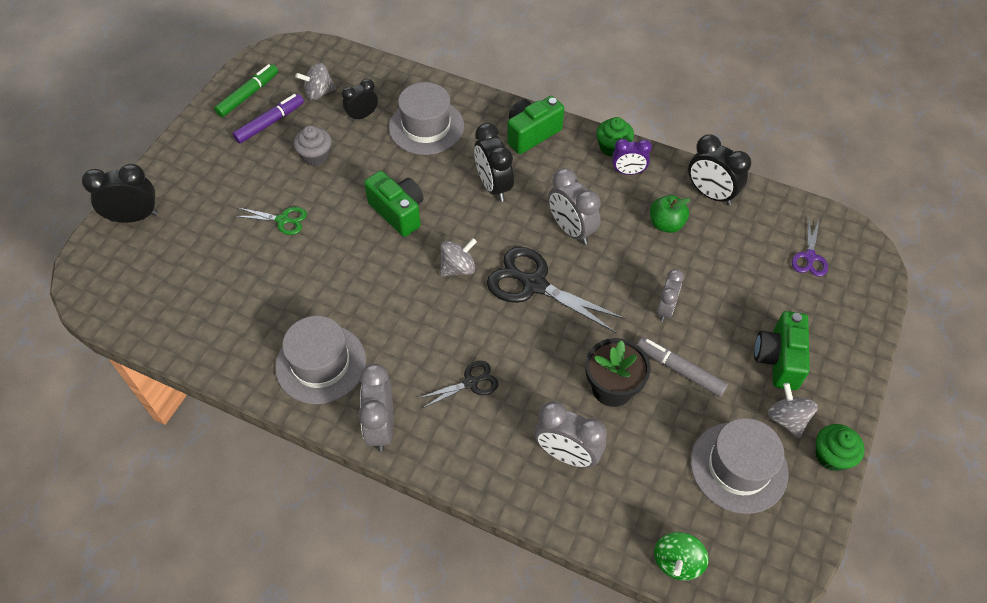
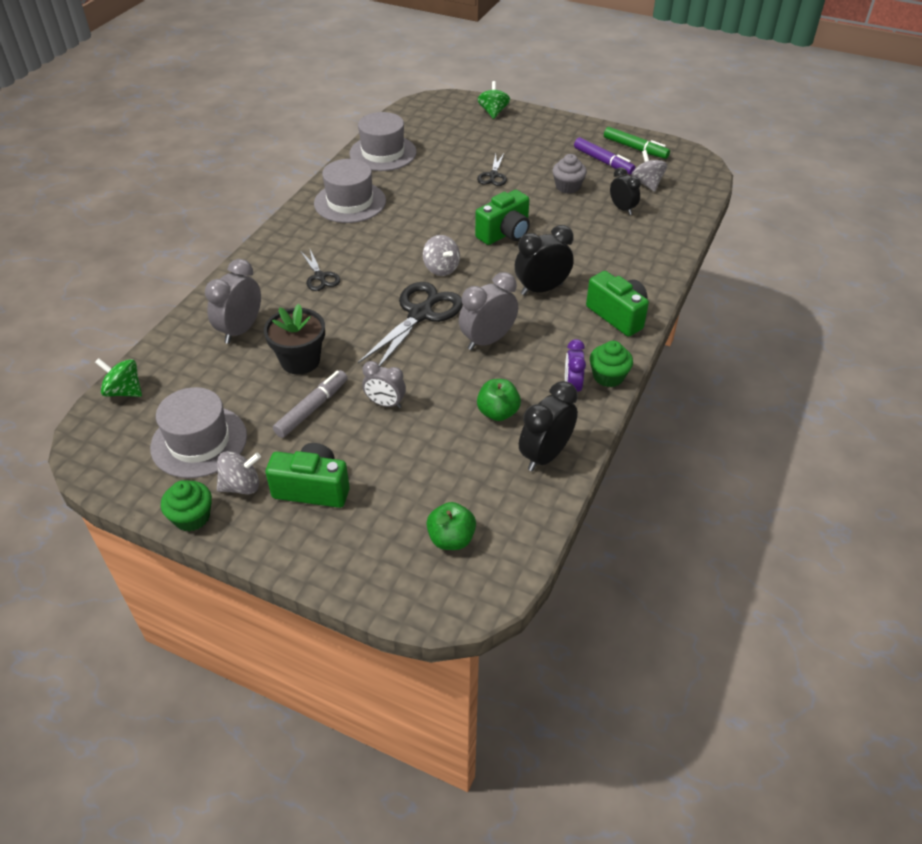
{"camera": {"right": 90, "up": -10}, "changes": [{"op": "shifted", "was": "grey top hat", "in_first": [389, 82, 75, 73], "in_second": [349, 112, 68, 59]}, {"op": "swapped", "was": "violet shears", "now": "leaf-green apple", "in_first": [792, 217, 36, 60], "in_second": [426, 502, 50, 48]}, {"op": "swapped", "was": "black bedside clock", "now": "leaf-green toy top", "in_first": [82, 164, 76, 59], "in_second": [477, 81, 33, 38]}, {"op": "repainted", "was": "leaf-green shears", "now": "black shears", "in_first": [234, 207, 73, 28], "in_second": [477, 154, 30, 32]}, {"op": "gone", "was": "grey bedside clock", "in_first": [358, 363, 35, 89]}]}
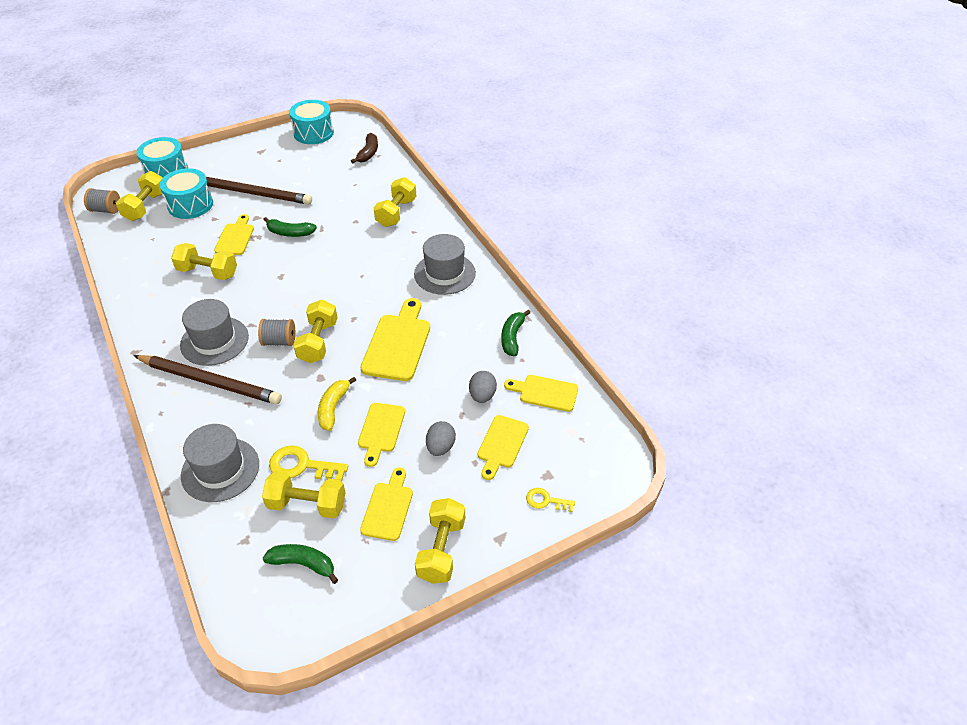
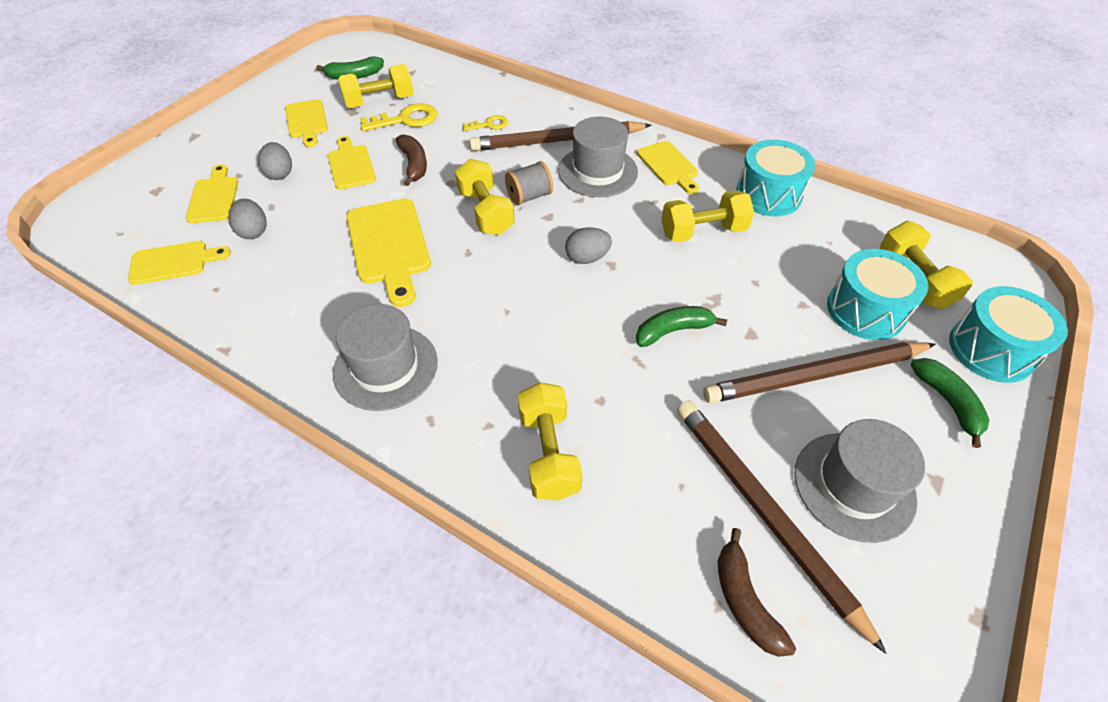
{"camera": {"right": 150, "up": 5}, "changes": [{"op": "repainted", "was": "golden banana fruit", "now": "brown banana fruit", "in_first": [318, 377, 38, 54], "in_second": [396, 134, 31, 52]}, {"op": "shifted", "was": "golden door key", "in_first": [526, 488, 49, 24], "in_second": [462, 115, 46, 16]}, {"op": "new", "now": "grey egg shape", "in_second": [565, 227, 47, 37]}, {"op": "shifted", "was": "golden chopping board", "in_first": [214, 214, 40, 41], "in_second": [637, 141, 62, 54]}, {"op": "new", "now": "brown pencil", "in_second": [677, 400, 210, 254]}, {"op": "shifted", "was": "aqua snare drum", "in_first": [289, 100, 45, 44], "in_second": [736, 140, 79, 76]}, {"op": "shifted", "was": "grey top hat", "in_first": [181, 424, 78, 78], "in_second": [795, 419, 130, 124]}, {"op": "shifted", "was": "leaf-green banana fruit", "in_first": [501, 310, 29, 46], "in_second": [911, 358, 78, 90]}, {"op": "gone", "was": "grey reel of thread", "in_first": [84, 188, 36, 26]}, {"op": "gone", "was": "golden free weight", "in_first": [415, 498, 50, 86]}]}
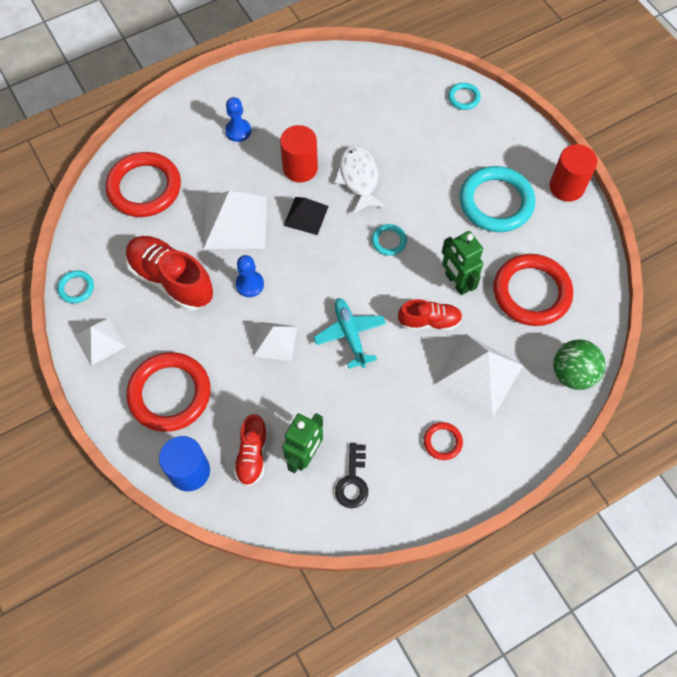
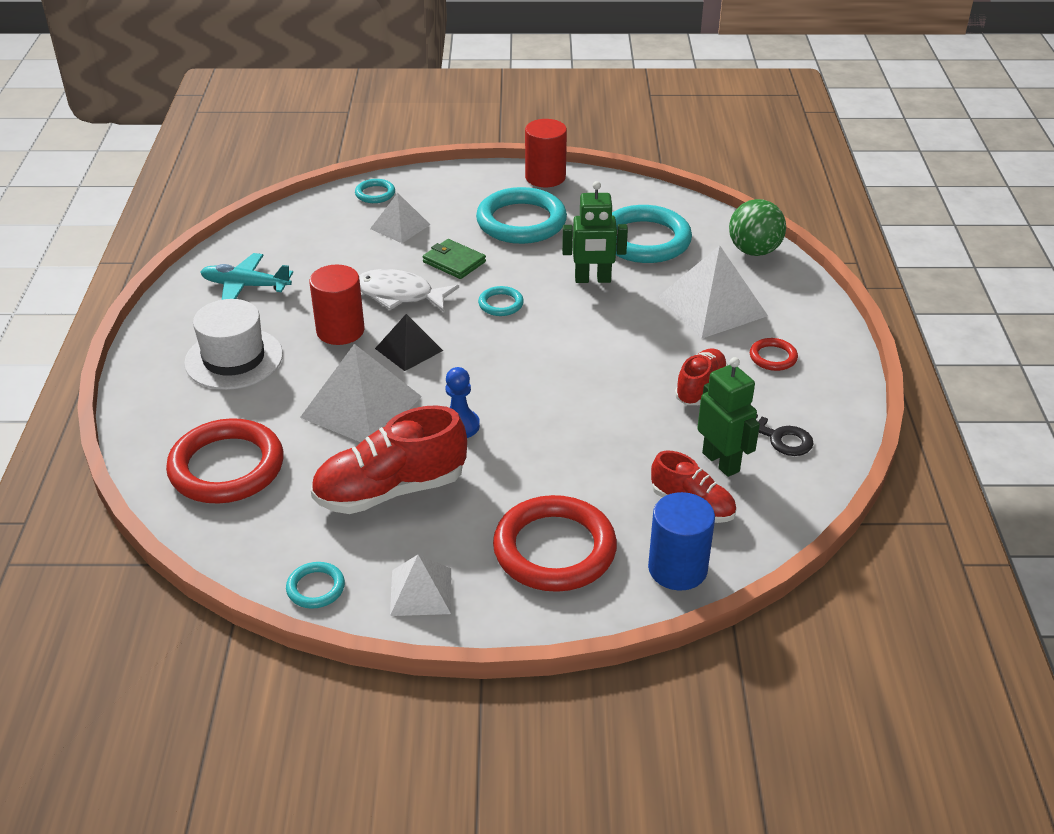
{"camera": {"right": -60, "up": -25}, "changes": [{"op": "swapped", "was": "cobalt pawn", "now": "white top hat", "in_first": [225, 97, 26, 45], "in_second": [184, 299, 99, 91]}, {"op": "shifted", "was": "aqua plane", "in_first": [314, 298, 72, 71], "in_second": [200, 253, 93, 47]}, {"op": "shifted", "was": "white pyramid", "in_first": [254, 322, 43, 39], "in_second": [370, 193, 60, 50]}, {"op": "new", "now": "leaf-green card wallet", "in_second": [423, 239, 63, 40]}, {"op": "repainted", "was": "crimson ring", "now": "aqua ring", "in_first": [494, 254, 79, 72], "in_second": [612, 205, 80, 58]}, {"op": "shifted", "was": "crimson shoe", "in_first": [398, 299, 64, 32], "in_second": [675, 348, 53, 57]}]}
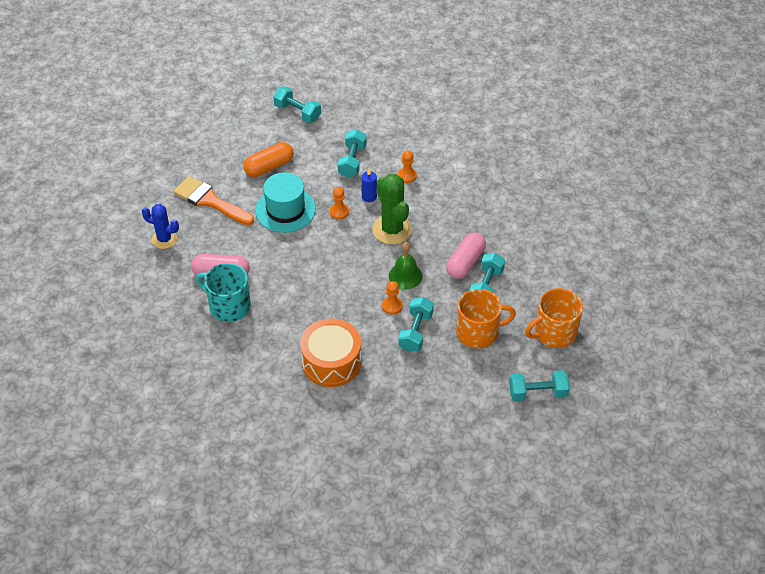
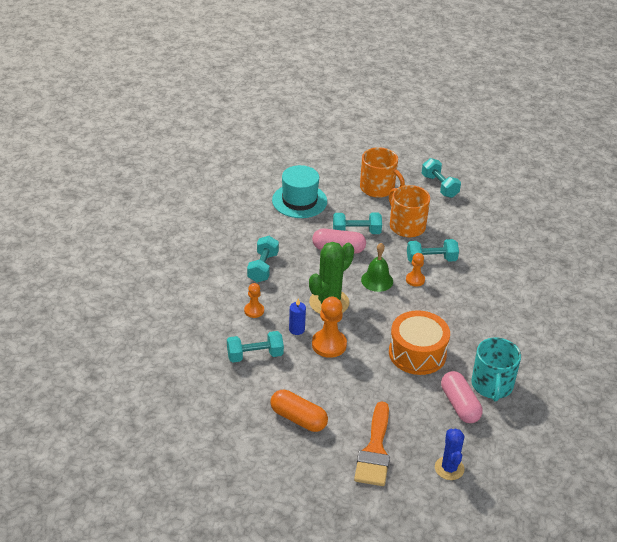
{"camera": {"right": -115, "up": -10}, "changes": [{"op": "shifted", "was": "aqua free weight", "in_first": [273, 86, 48, 37], "in_second": [247, 236, 32, 46]}, {"op": "shifted", "was": "aqua top hat", "in_first": [255, 172, 61, 61], "in_second": [272, 165, 55, 53]}, {"op": "scaled", "was": "bright orange pawn", "in_first": [330, 187, 19, 32], "in_second": [312, 297, 35, 61], "ratio": 1.7}, {"op": "shifted", "was": "bright orange snare drum", "in_first": [300, 318, 62, 69], "in_second": [389, 310, 61, 65]}]}
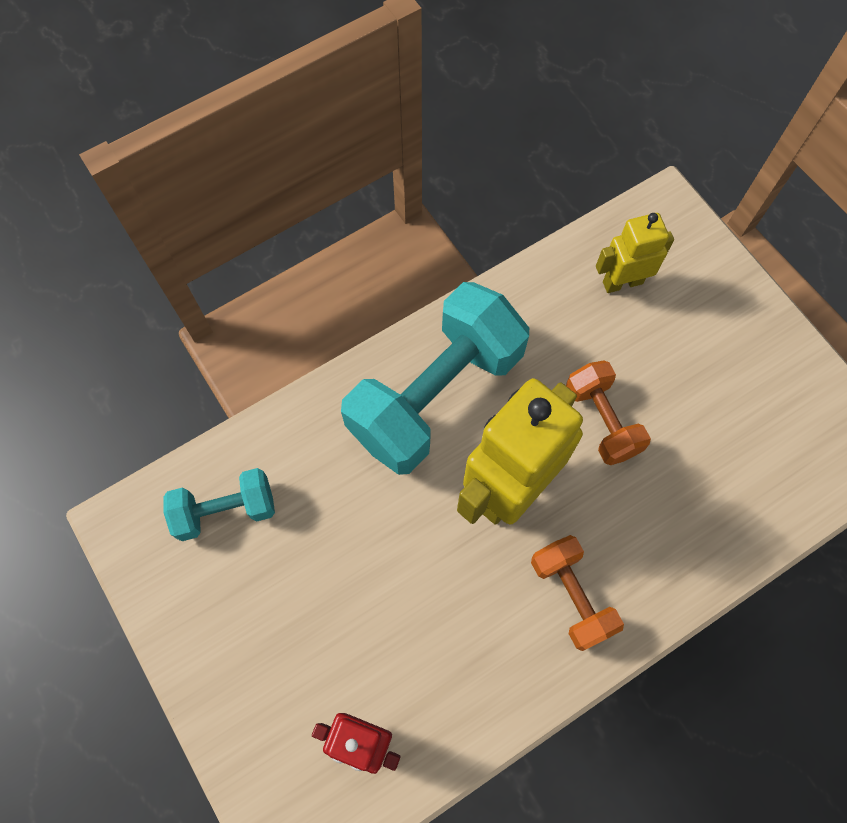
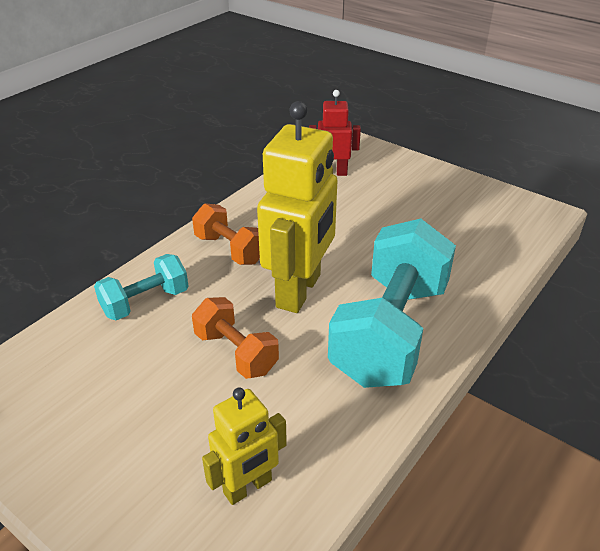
{"camera": {"right": 160, "up": -30}, "changes": [{"op": "shifted", "was": "aqua free weight", "in_first": [163, 468, 112, 73], "in_second": [94, 254, 94, 66]}]}
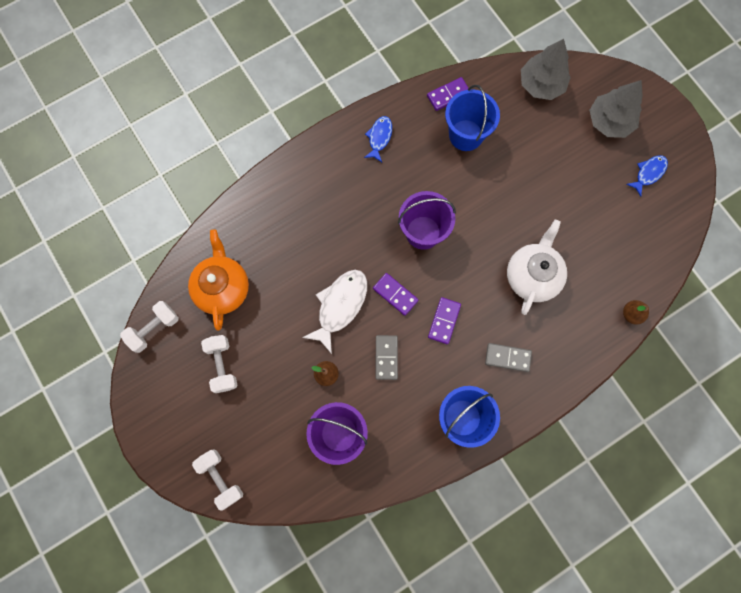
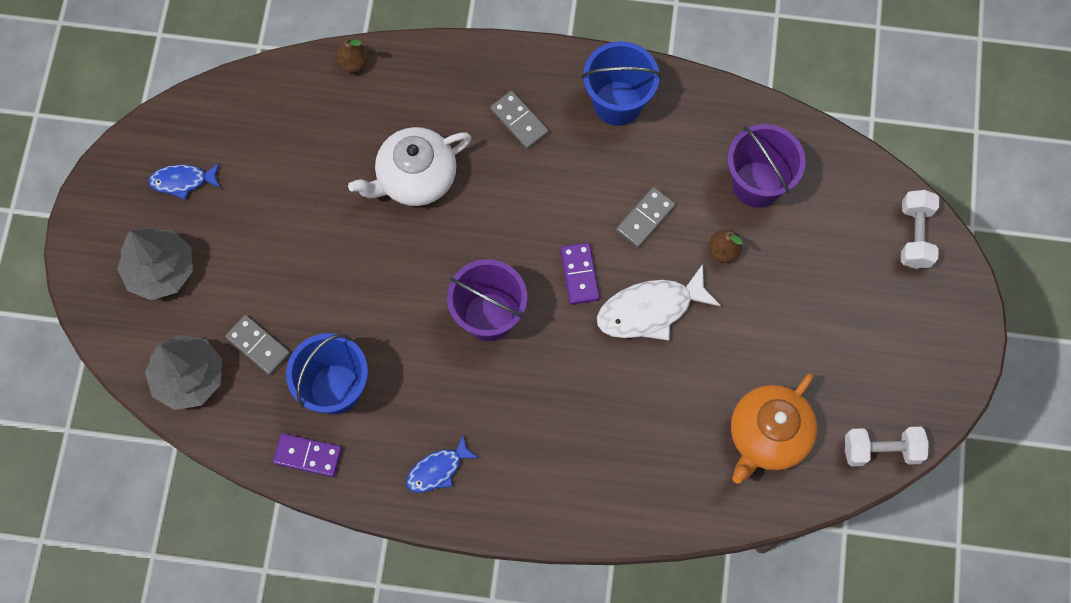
{"camera": {"right": -140, "up": -5}, "changes": [{"op": "new", "now": "grey domino tile", "in_second": [225, 315, 65, 60]}, {"op": "gone", "was": "white free weight", "in_first": [201, 335, 37, 58]}, {"op": "gone", "was": "violet domino tile", "in_first": [428, 297, 33, 47]}]}
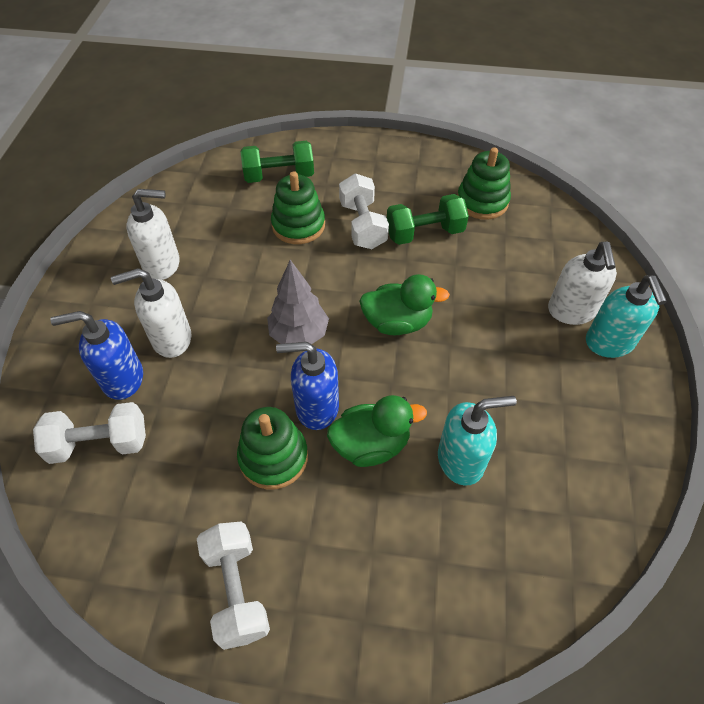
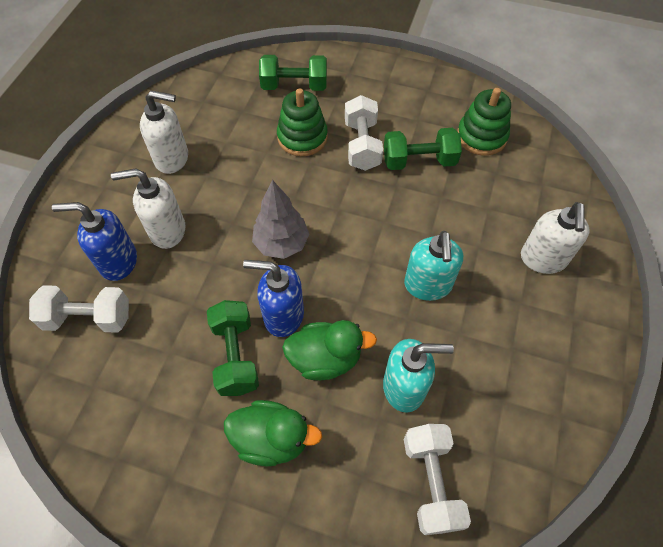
{"camera": {"right": 10, "up": 5}, "changes": [{"op": "swapped", "was": "leaf-green ring stacker", "now": "leaf-green free weight", "in_first": [237, 407, 71, 83], "in_second": [207, 300, 52, 96]}, {"op": "shifted", "was": "leaf-green duck", "in_first": [359, 274, 91, 61], "in_second": [224, 400, 98, 66]}, {"op": "shifted", "was": "aqua pump bottle", "in_first": [586, 275, 81, 83], "in_second": [404, 231, 59, 70]}, {"op": "shifted", "was": "white free weight", "in_first": [197, 522, 73, 128], "in_second": [404, 424, 67, 111]}]}
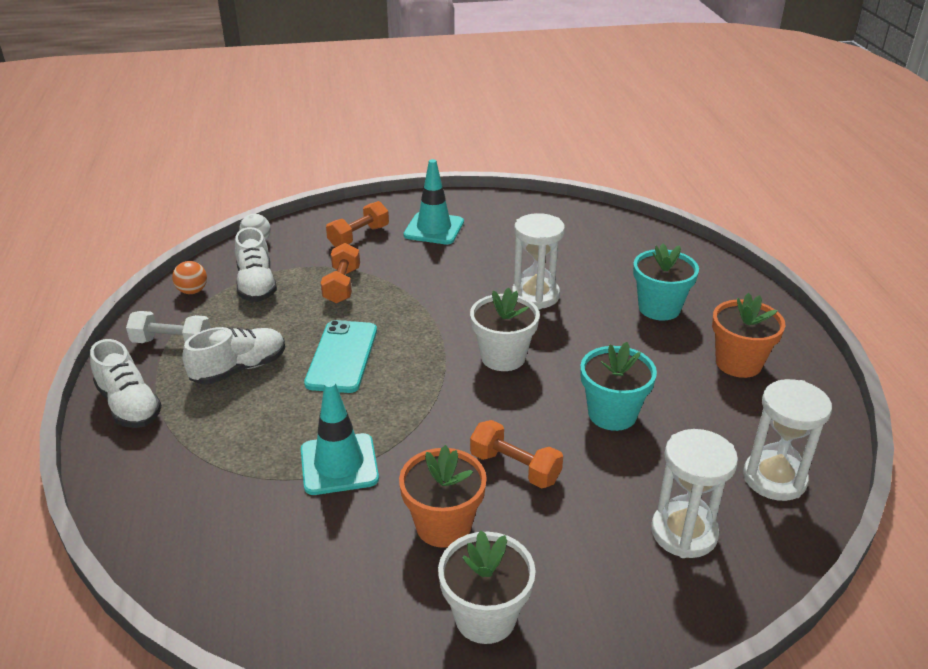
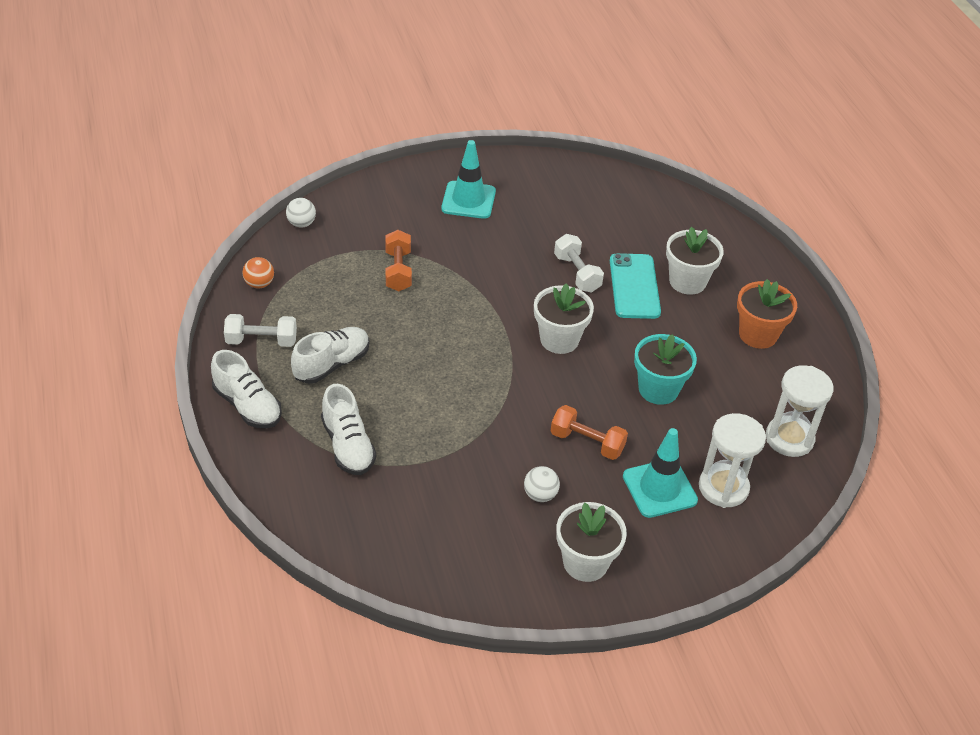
{"camera": {"right": -10, "up": 10}, "changes": [{"op": "shifted", "was": "white shoe", "in_first": [235, 227, 42, 75], "in_second": [321, 384, 55, 91]}, {"op": "swapped", "was": "bright orange flower pot", "now": "white play ball", "in_first": [399, 445, 88, 103], "in_second": [524, 466, 36, 36]}, {"op": "swapped", "was": "white sand timer", "now": "white free weight", "in_first": [512, 213, 53, 96], "in_second": [554, 234, 50, 59]}, {"op": "shifted", "was": "aqua smartphone", "in_first": [304, 320, 73, 73], "in_second": [610, 253, 51, 66]}, {"op": "shifted", "was": "aqua road cone", "in_first": [301, 380, 78, 115], "in_second": [623, 428, 75, 90]}, {"op": "repainted", "was": "aqua flower pot", "now": "white flower pot", "in_first": [633, 244, 66, 77], "in_second": [666, 227, 58, 68]}, {"op": "gone", "was": "bright orange free weight", "in_first": [326, 201, 63, 46]}]}
